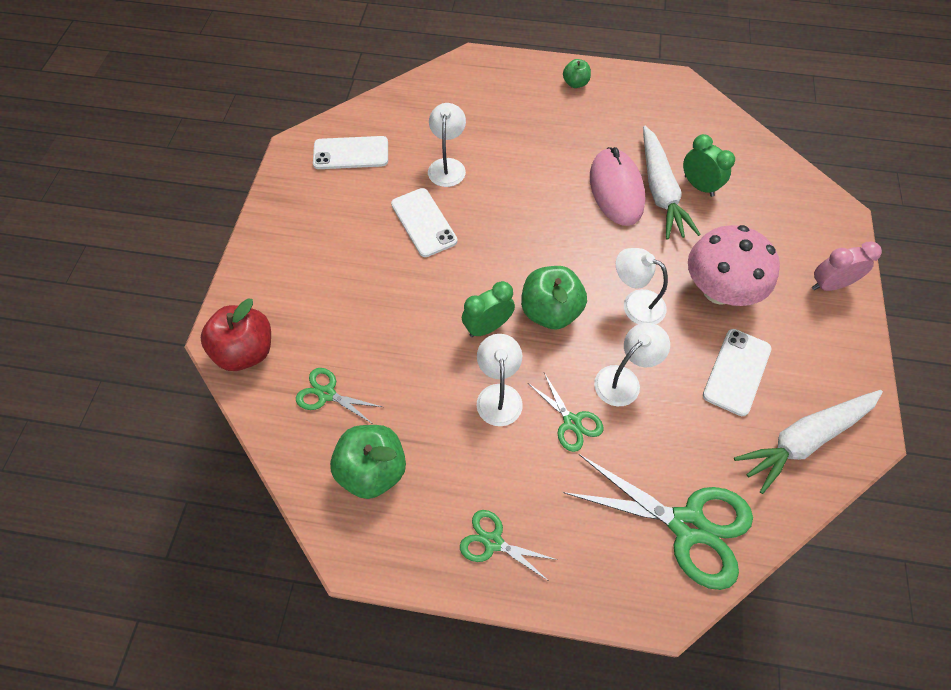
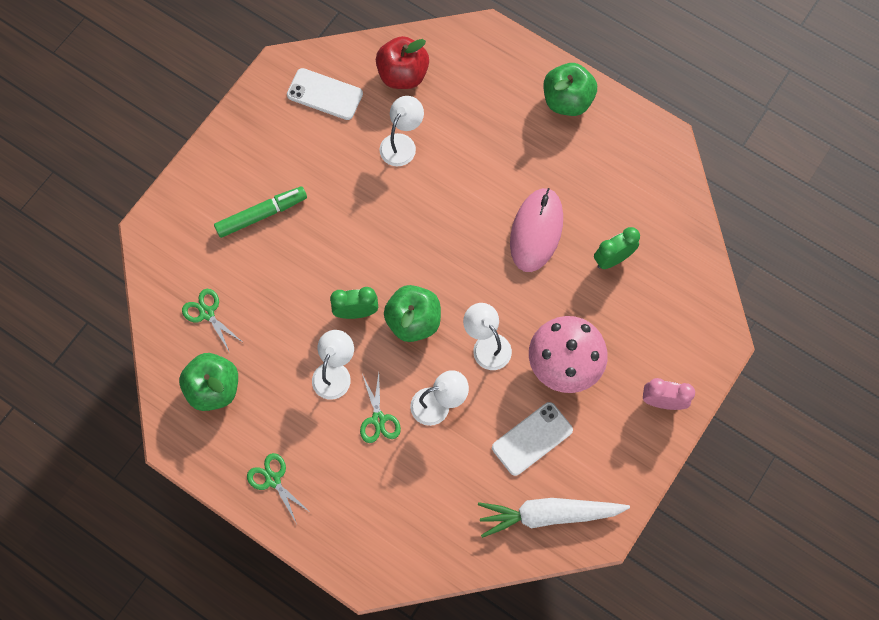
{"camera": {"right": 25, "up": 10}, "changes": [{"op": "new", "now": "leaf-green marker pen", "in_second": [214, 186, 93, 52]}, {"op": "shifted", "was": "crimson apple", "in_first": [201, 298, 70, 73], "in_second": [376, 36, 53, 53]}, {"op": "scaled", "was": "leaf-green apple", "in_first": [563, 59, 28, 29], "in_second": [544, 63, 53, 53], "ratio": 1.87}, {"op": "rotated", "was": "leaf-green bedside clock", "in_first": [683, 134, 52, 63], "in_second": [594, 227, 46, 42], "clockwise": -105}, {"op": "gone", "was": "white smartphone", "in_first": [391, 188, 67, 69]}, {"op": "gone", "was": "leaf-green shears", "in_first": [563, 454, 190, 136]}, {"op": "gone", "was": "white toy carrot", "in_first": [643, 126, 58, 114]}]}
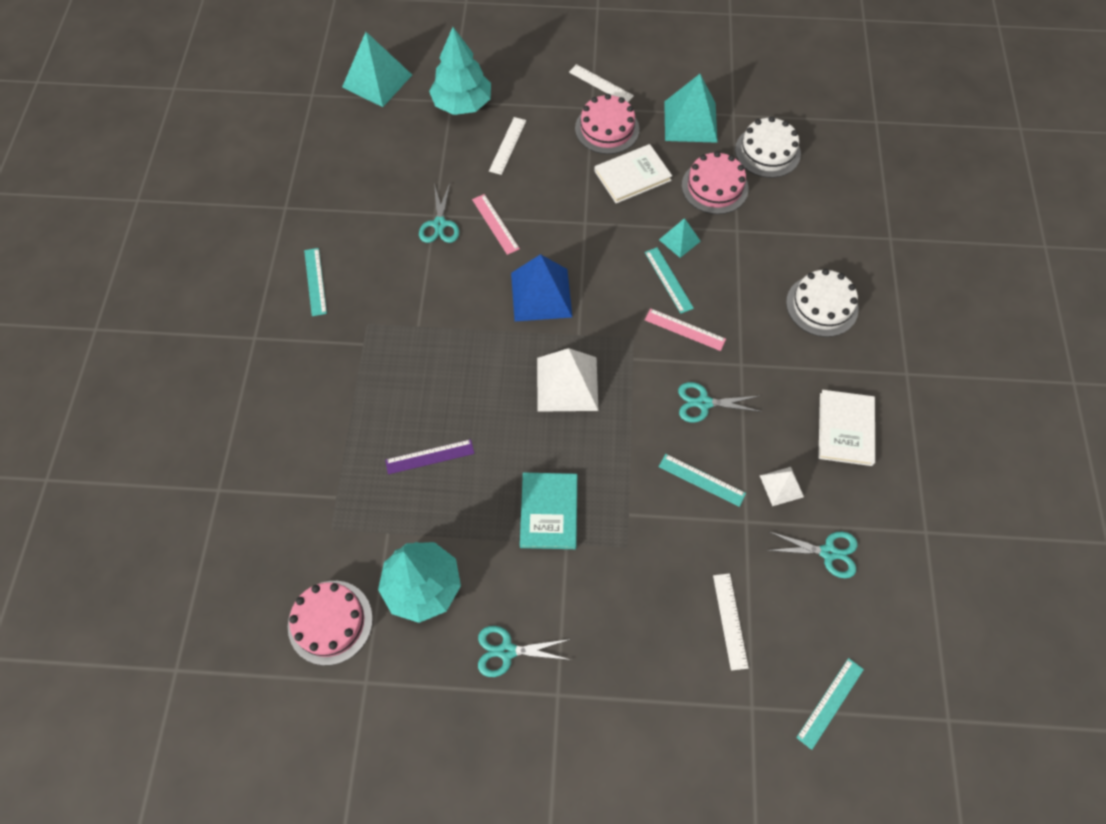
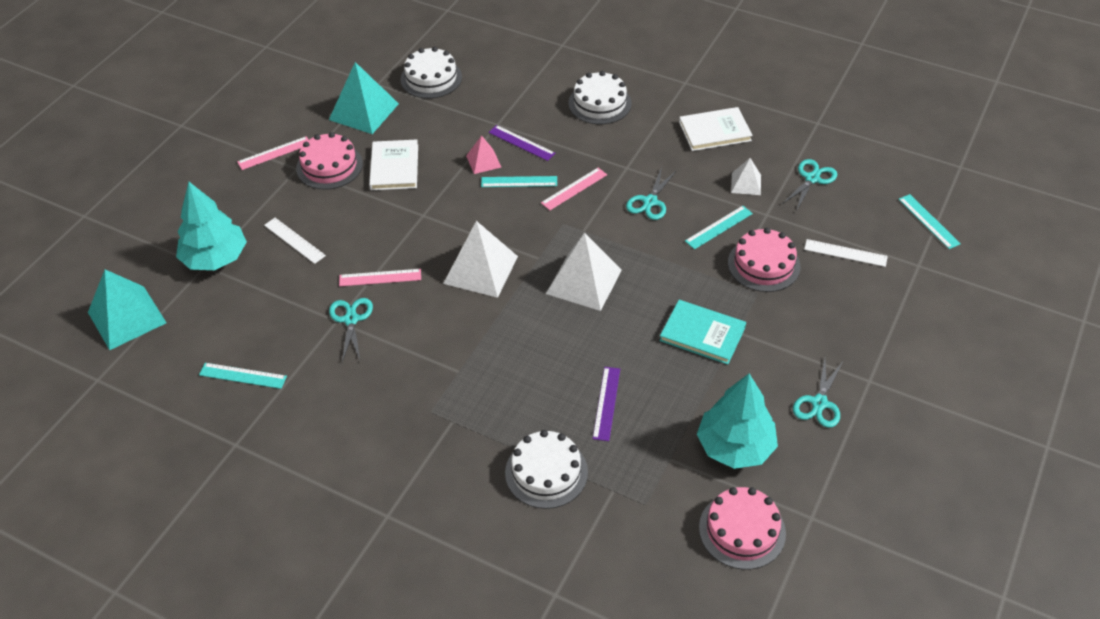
{"camera": {"right": -65, "up": -15}, "changes": [{"op": "shifted", "was": "aqua ruler", "in_first": [304, 248, 23, 68], "in_second": [199, 363, 88, 26]}, {"op": "repainted", "was": "white ruler", "now": "pink ruler", "in_first": [569, 64, 65, 38], "in_second": [237, 136, 72, 34]}, {"op": "rotated", "was": "aqua shears", "in_first": [419, 183, 40, 60], "in_second": [329, 298, 44, 64], "clockwise": -120}, {"op": "repainted", "was": "cobalt pyramid", "now": "white pyramid", "in_first": [511, 254, 61, 67], "in_second": [443, 221, 75, 77]}, {"op": "repainted", "was": "aqua pyramid", "now": "pink pyramid", "in_first": [659, 218, 42, 40], "in_second": [466, 135, 36, 39]}, {"op": "new", "now": "violet ruler", "in_second": [489, 125, 66, 36]}, {"op": "new", "now": "white layer cake", "in_second": [505, 430, 83, 79]}, {"op": "rotated", "was": "white hardcover", "in_first": [818, 390, 57, 76], "in_second": [679, 107, 74, 44], "clockwise": -45}, {"op": "shifted", "was": "pink layer cake", "in_first": [682, 151, 67, 63], "in_second": [728, 228, 72, 64]}]}
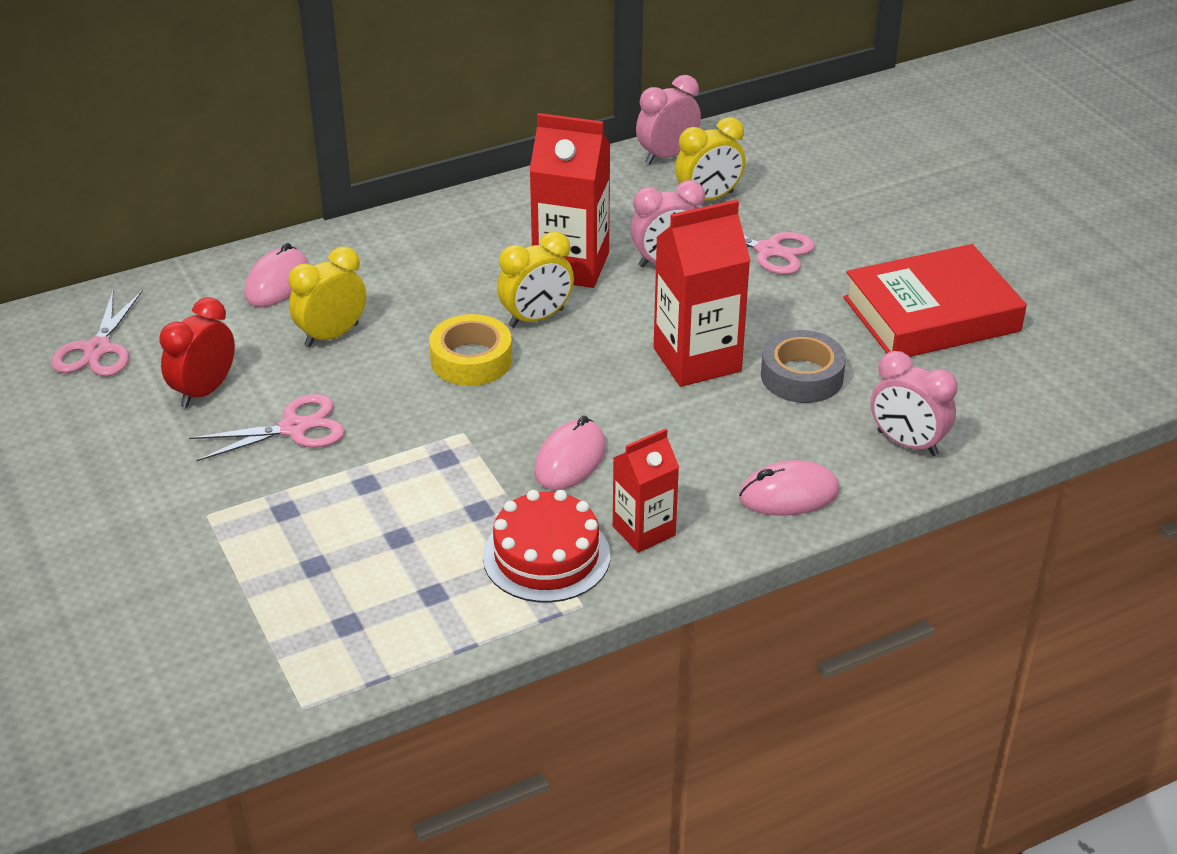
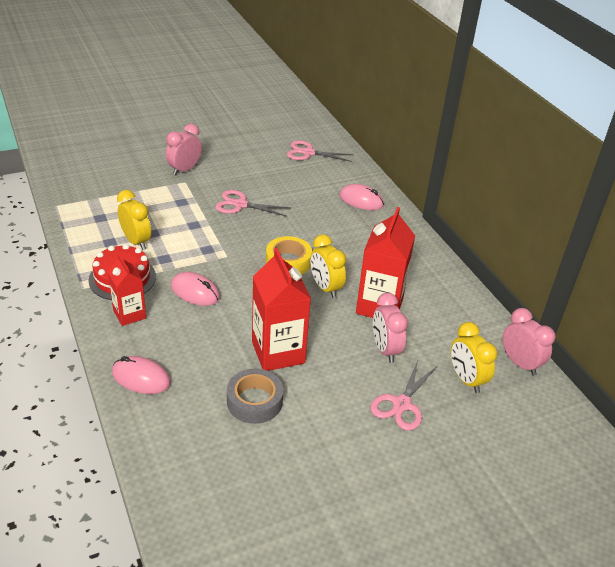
{"camera": {"right": 90, "up": 0}, "changes": [{"op": "rotated", "was": "pink computer mouse", "in_first": [739, 460, 101, 56], "in_second": [112, 356, 59, 38], "clockwise": -60}, {"op": "shifted", "was": "golden bedside clock", "in_first": [289, 246, 77, 101], "in_second": [117, 190, 34, 60]}, {"op": "shifted", "was": "pink bedside clock", "in_first": [871, 351, 87, 105], "in_second": [166, 123, 36, 53]}, {"op": "rotated", "was": "pink shears", "in_first": [189, 394, 156, 68], "in_second": [215, 190, 76, 27], "clockwise": 120}, {"op": "gone", "was": "crimson bedside clock", "in_first": [159, 297, 76, 111]}, {"op": "gone", "was": "crimson hardcover", "in_first": [844, 244, 183, 113]}]}
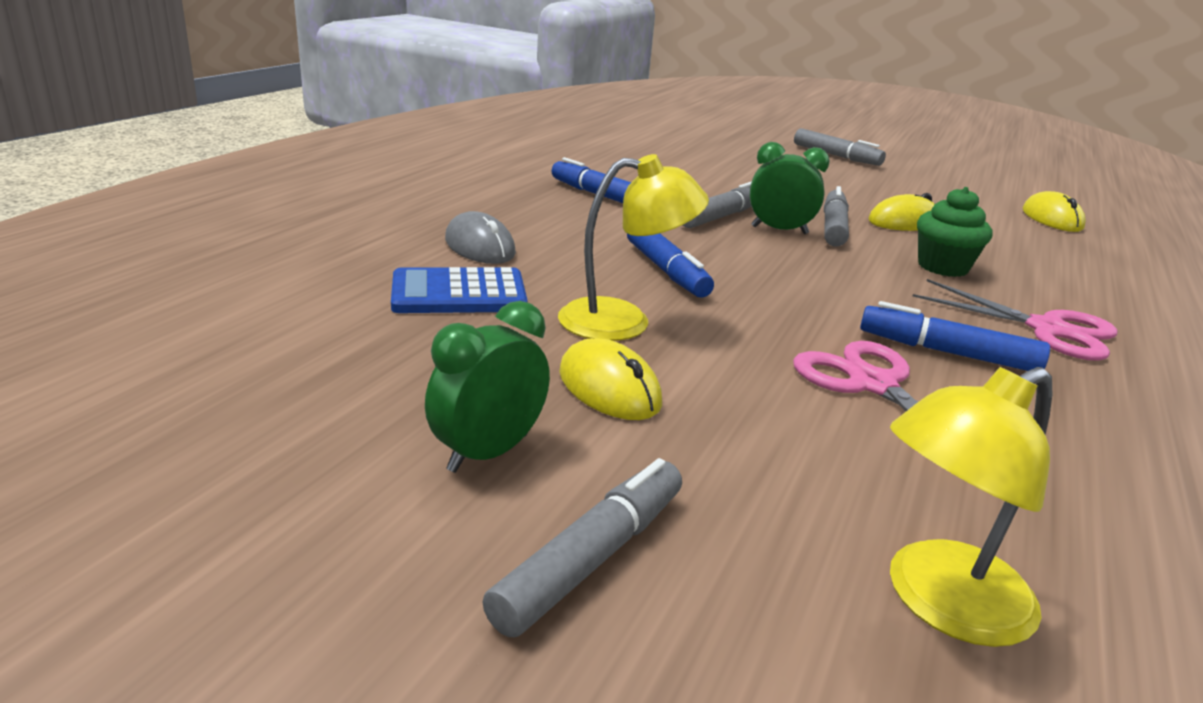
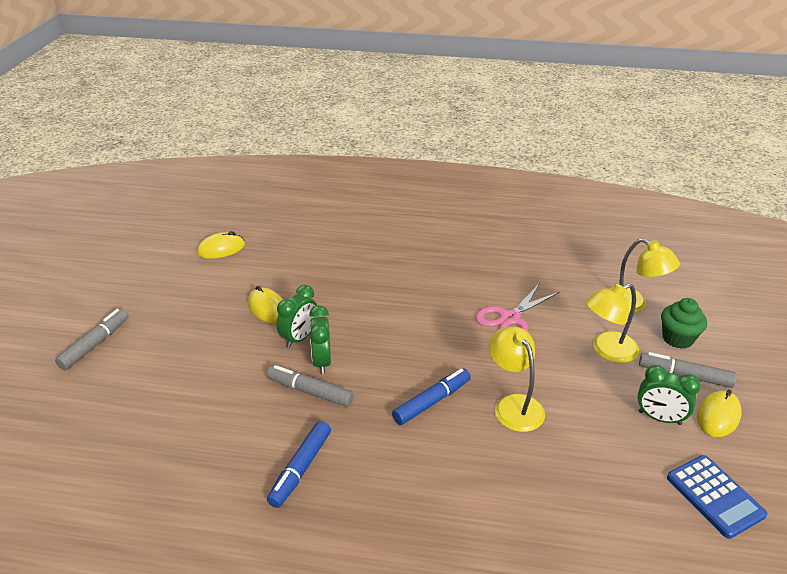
{"camera": {"right": -105, "up": 10}, "changes": [{"op": "swapped", "was": "grey marker pen", "now": "leaf-green bedside clock", "in_first": [824, 186, 25, 60], "in_second": [276, 285, 41, 63]}, {"op": "new", "now": "golden lamp", "in_second": [586, 283, 53, 80]}, {"op": "shifted", "was": "leaf-green fairy cake", "in_first": [917, 187, 75, 90], "in_second": [661, 298, 46, 51]}, {"op": "shifted", "was": "cobalt pocket calculator", "in_first": [391, 267, 137, 46], "in_second": [667, 455, 100, 84]}, {"op": "shifted", "was": "golden computer mouse", "in_first": [559, 338, 103, 82], "in_second": [697, 390, 45, 47]}, {"op": "gone", "was": "grey computer mouse", "in_first": [445, 211, 71, 53]}, {"op": "gone", "was": "cobalt marker pen", "in_first": [860, 301, 190, 70]}, {"op": "gone", "was": "pink shears", "in_first": [913, 279, 205, 82]}]}
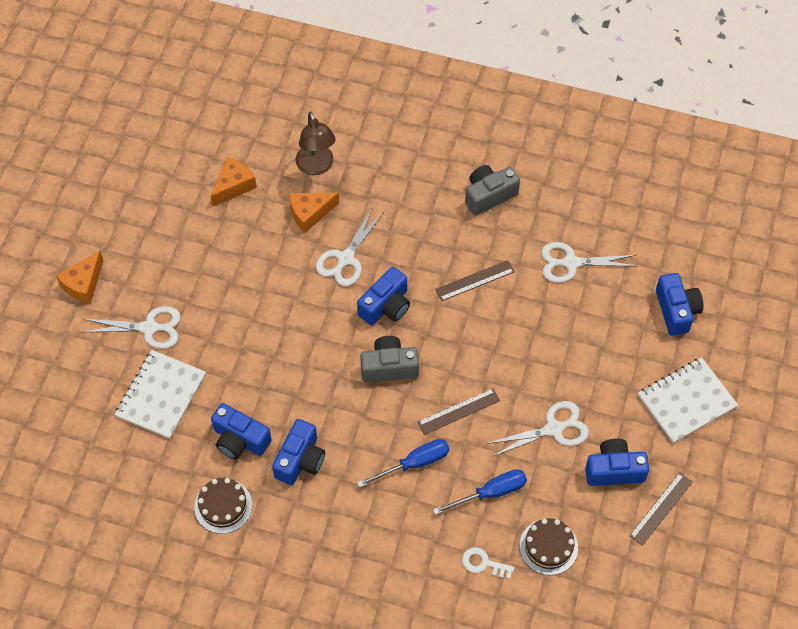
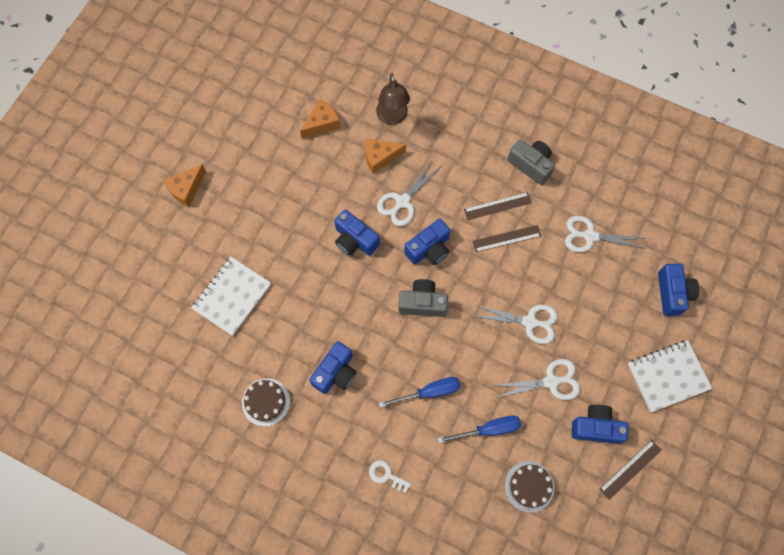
{"camera": {"right": 10, "up": 10}, "changes": [{"op": "shifted", "was": "cobalt photo camera", "in_first": [211, 403, 61, 56], "in_second": [334, 209, 46, 47]}, {"op": "shifted", "was": "white door key", "in_first": [462, 547, 52, 32], "in_second": [369, 460, 42, 33]}, {"op": "shifted", "was": "brown ruler", "in_first": [418, 388, 82, 47], "in_second": [464, 192, 68, 28]}, {"op": "shifted", "was": "white shears", "in_first": [83, 306, 98, 43], "in_second": [472, 305, 86, 39]}, {"op": "rotated", "was": "grey photo camera", "in_first": [465, 165, 55, 51], "in_second": [507, 140, 48, 45], "clockwise": 60}]}
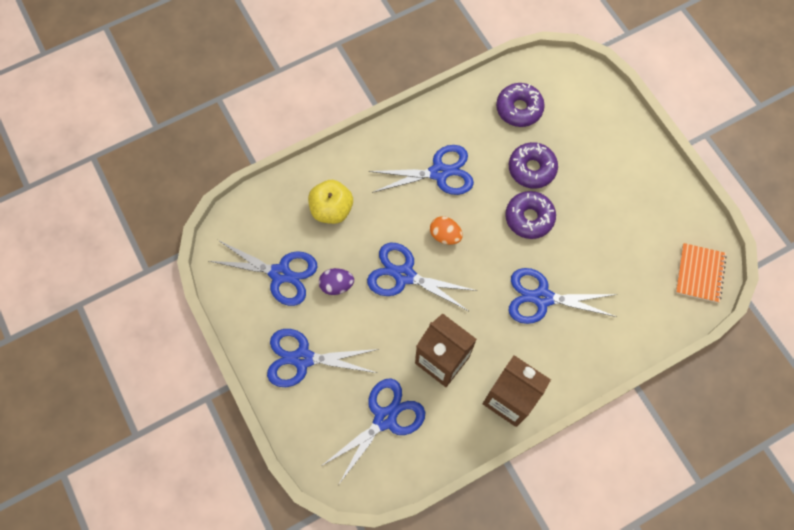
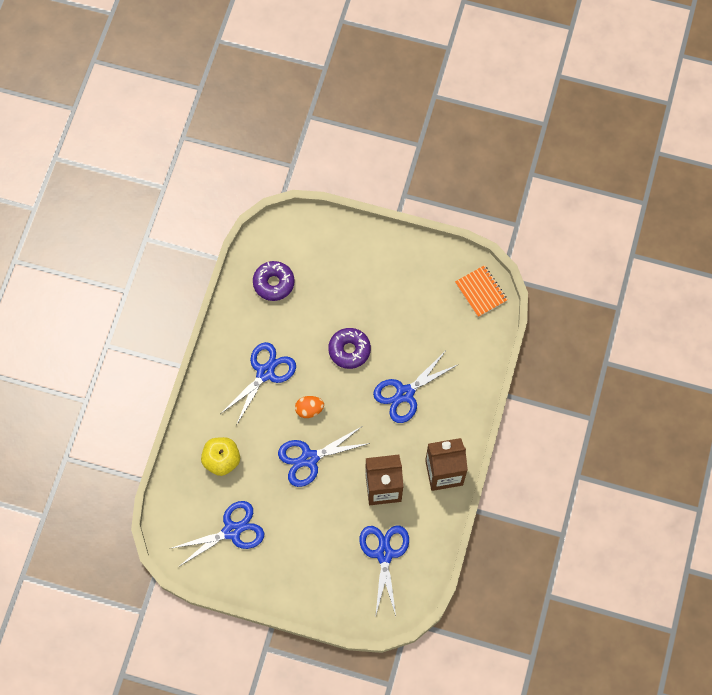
{"camera": {"right": -45, "up": 0}, "changes": [{"op": "gone", "was": "cobalt shears", "in_first": [267, 329, 112, 58]}, {"op": "gone", "was": "violet egg shape", "in_first": [319, 268, 35, 27]}, {"op": "gone", "was": "violet doughnut", "in_first": [509, 142, 49, 47]}]}
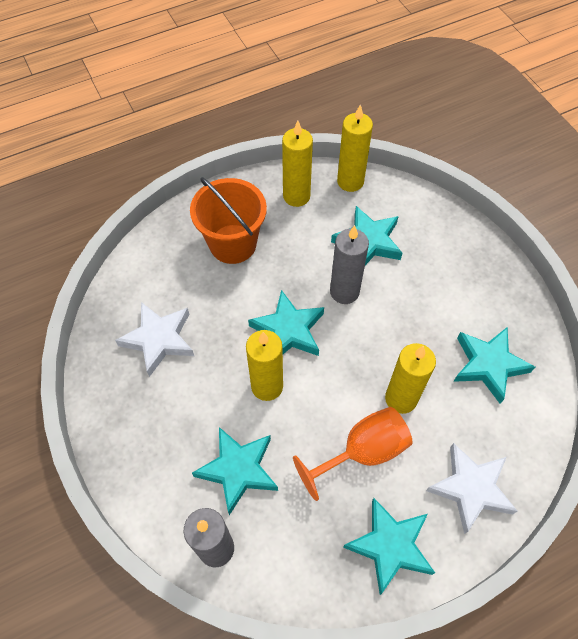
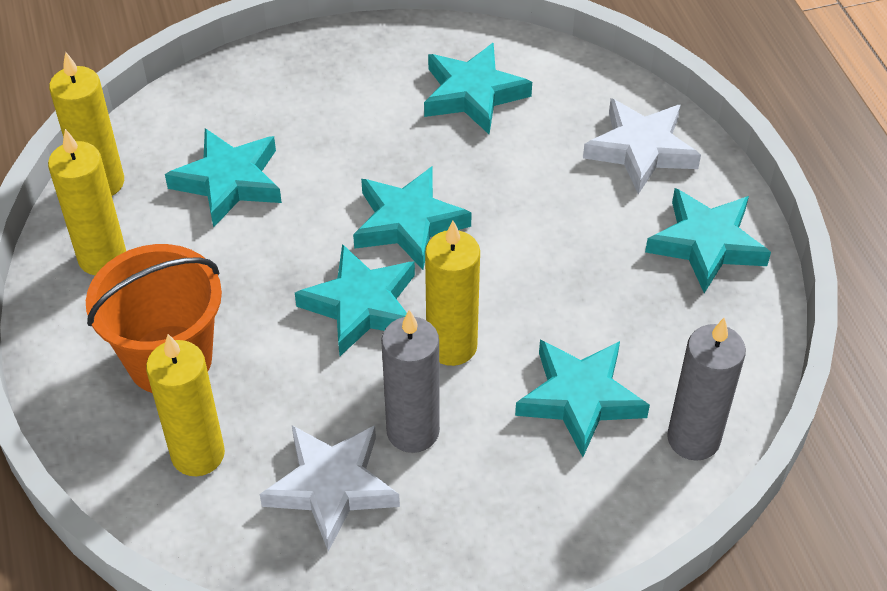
{"camera": {"right": -80, "up": -10}, "changes": [{"op": "shifted", "was": "golden pillar candle", "in_first": [385, 343, 51, 71], "in_second": [146, 334, 79, 142]}, {"op": "new", "now": "aqua star", "in_second": [353, 167, 119, 103]}, {"op": "shifted", "was": "grey pillar candle", "in_first": [330, 225, 39, 79], "in_second": [381, 309, 59, 144]}, {"op": "gone", "was": "bright orange chalice", "in_first": [293, 407, 120, 94]}]}
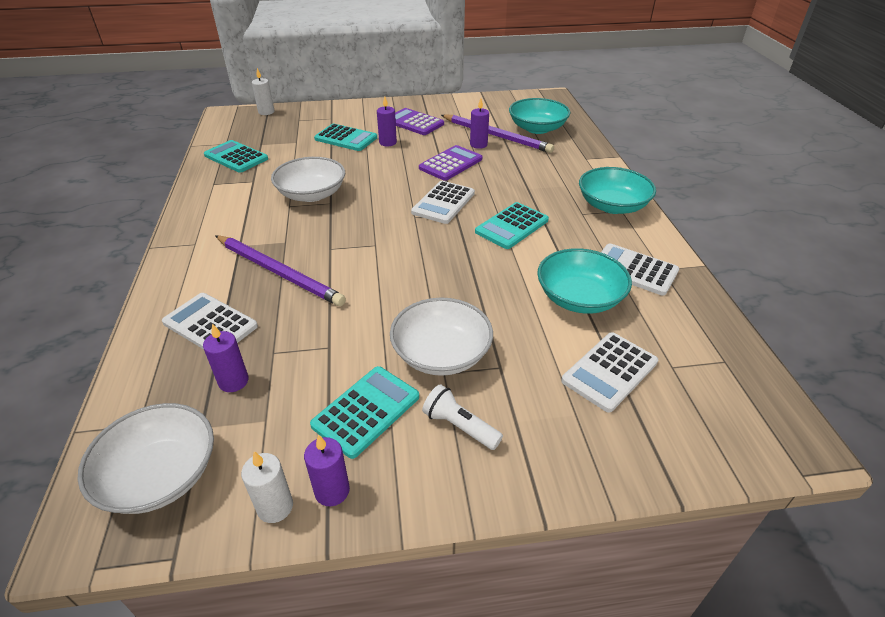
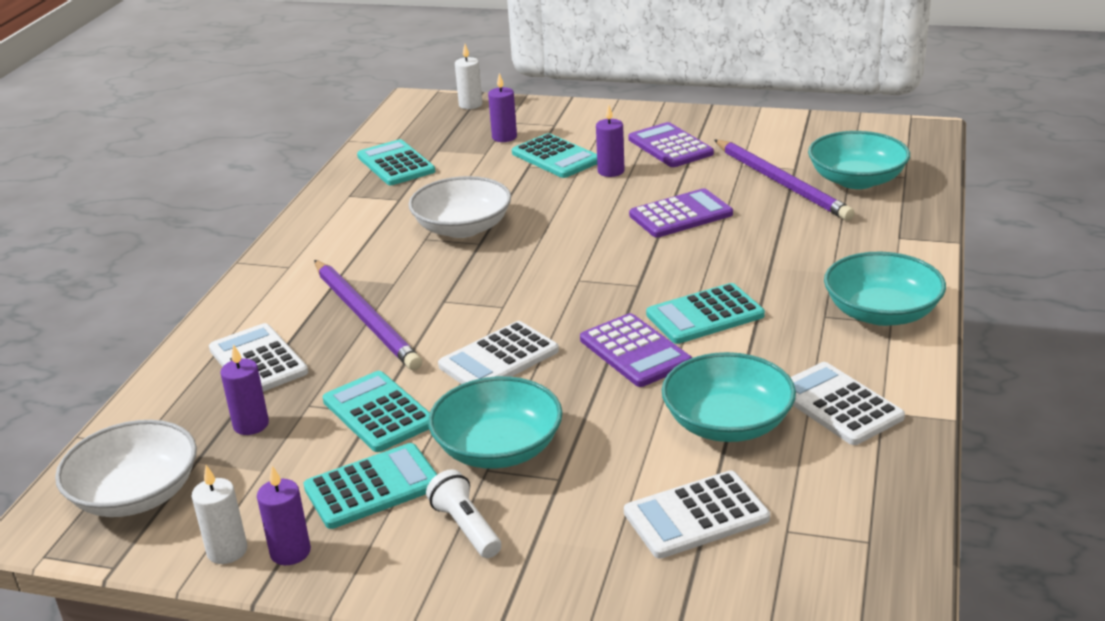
{"camera": {"right": 25, "up": -10}, "changes": [{"op": "new", "now": "aqua pocket calculator", "in_second": [323, 371, 107, 81]}, {"op": "repainted", "was": "white serving bowl", "now": "aqua serving bowl", "in_first": [390, 298, 103, 78], "in_second": [428, 376, 135, 93]}, {"op": "shifted", "was": "white pocket calculator", "in_first": [411, 181, 64, 43], "in_second": [438, 321, 121, 63]}, {"op": "shifted", "was": "violet pillar candle", "in_first": [470, 98, 19, 51], "in_second": [488, 73, 29, 69]}, {"op": "new", "now": "violet pocket calculator", "in_second": [580, 313, 112, 74]}]}
